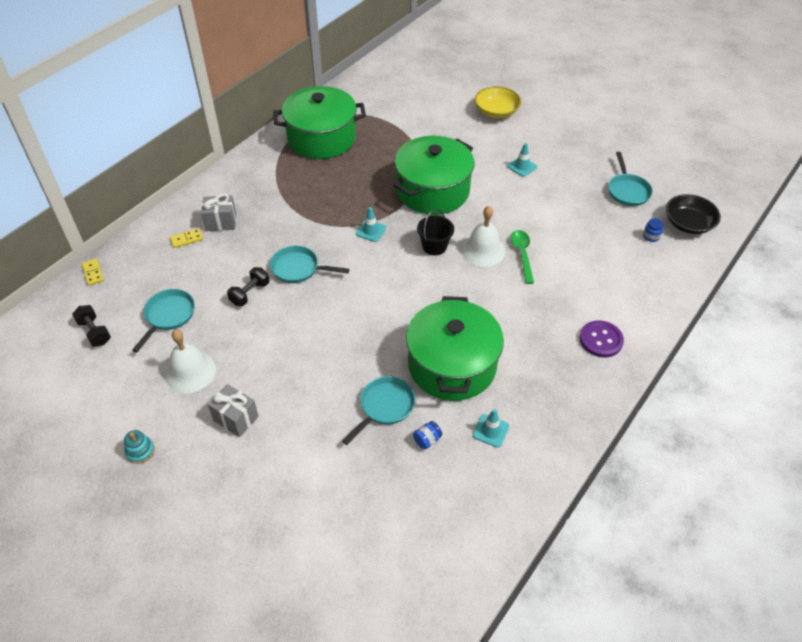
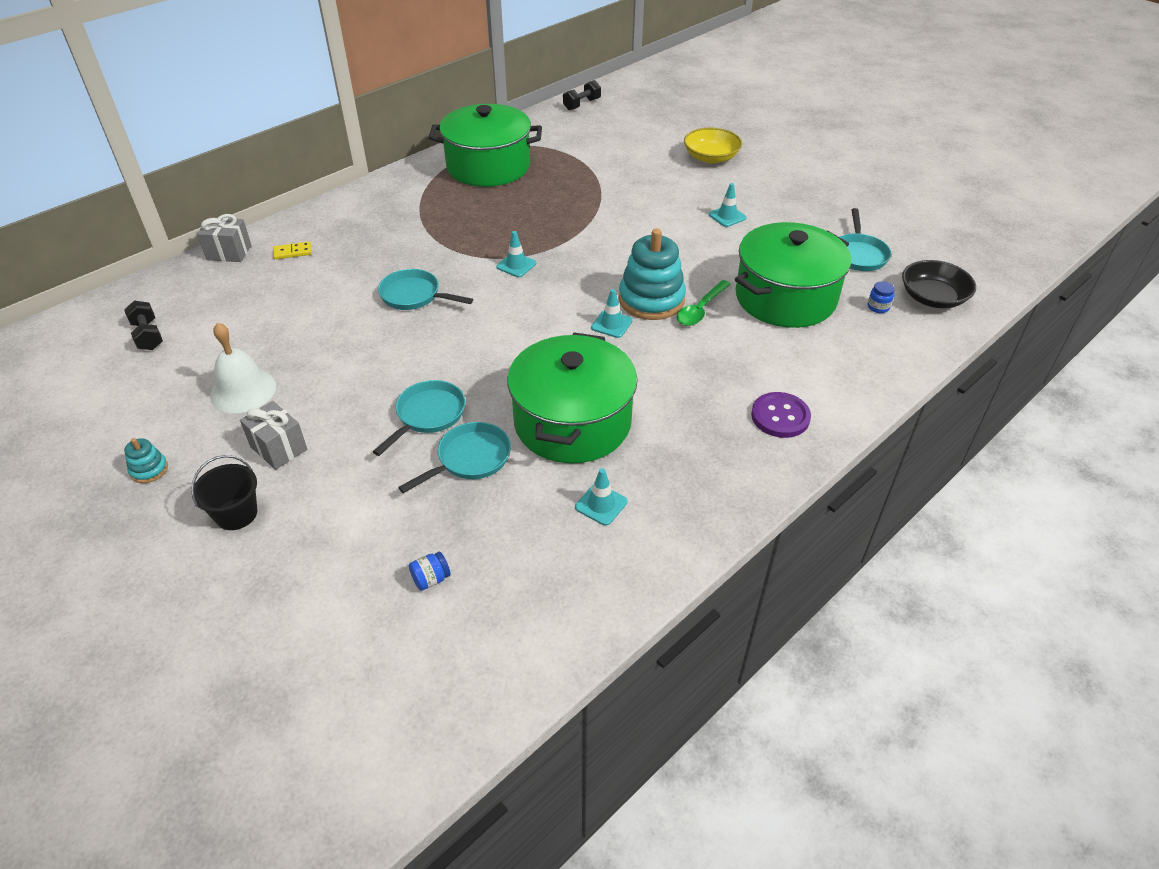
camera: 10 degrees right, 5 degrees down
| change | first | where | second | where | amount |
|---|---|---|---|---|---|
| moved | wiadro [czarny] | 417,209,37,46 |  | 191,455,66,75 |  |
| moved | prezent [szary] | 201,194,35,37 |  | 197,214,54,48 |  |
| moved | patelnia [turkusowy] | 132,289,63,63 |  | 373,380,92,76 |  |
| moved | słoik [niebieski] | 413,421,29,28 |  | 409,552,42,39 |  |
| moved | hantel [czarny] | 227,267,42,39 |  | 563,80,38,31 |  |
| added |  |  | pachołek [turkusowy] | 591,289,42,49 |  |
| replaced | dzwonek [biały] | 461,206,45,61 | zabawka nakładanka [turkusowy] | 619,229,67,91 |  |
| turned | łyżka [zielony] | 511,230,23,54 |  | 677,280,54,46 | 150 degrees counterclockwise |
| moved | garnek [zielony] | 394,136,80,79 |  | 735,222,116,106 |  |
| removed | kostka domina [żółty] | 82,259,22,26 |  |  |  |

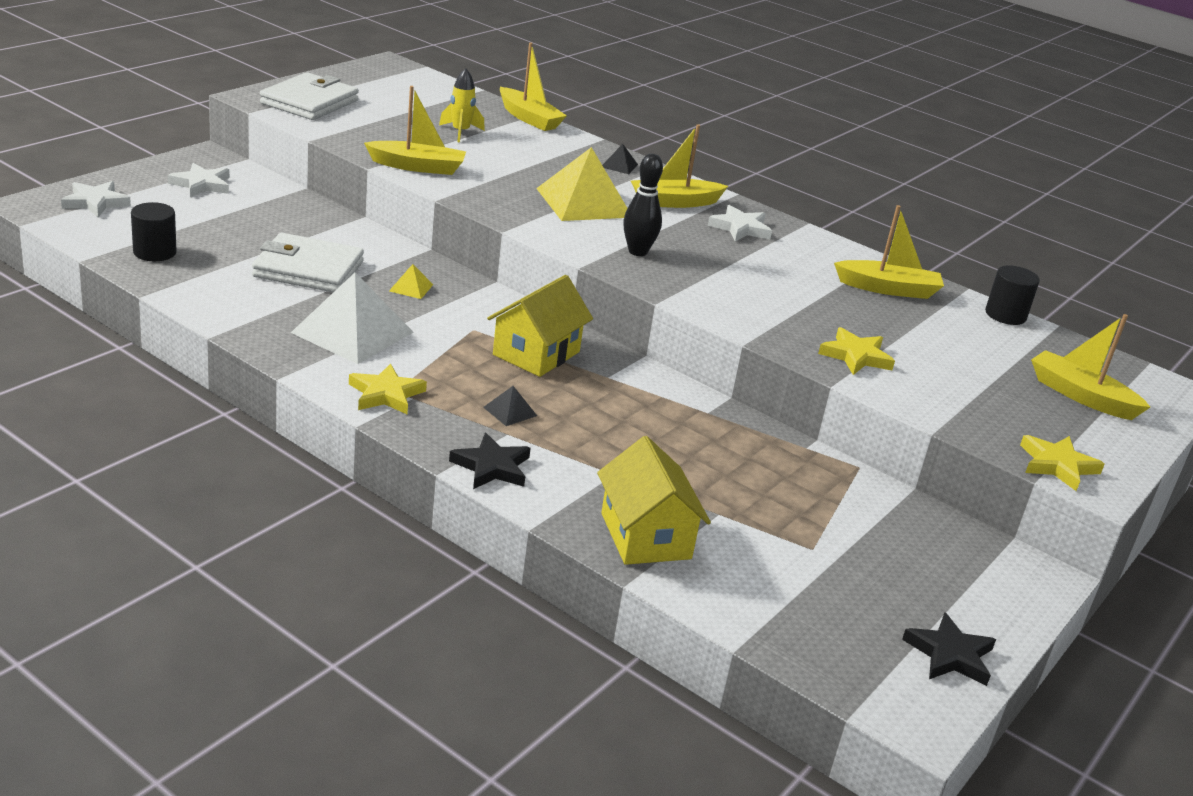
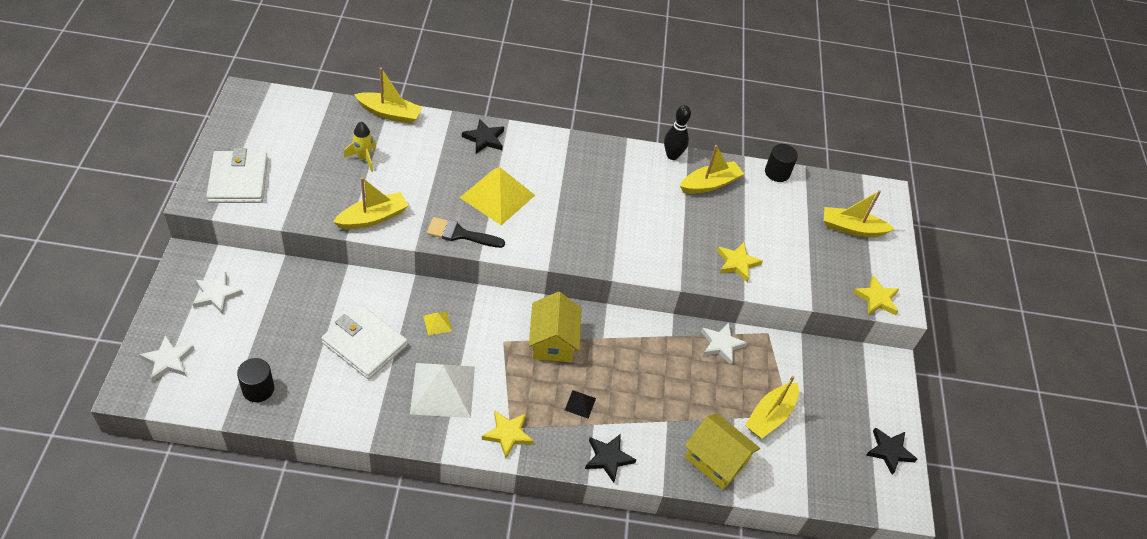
camera: 35 degrees left, 20 degrees up
| change | first | where | second | where | amount |
|---|---|---|---|---|---|
| turned | portfel [biały] | 252,233,112,59 |  | 321,305,86,74 | 60 degrees clockwise |
| added |  |  | pędzel [czarny] | 427,217,78,31 |  |
| replaced | piramida [czarny] | 602,144,36,30 | gwiazda [czarny] | 462,119,42,35 |  |
| moved | kręgiel [czarny] | 623,154,40,102 |  | 664,105,27,55 |  |
| moved | gwiazda [biały] | 708,205,64,36 |  | 701,323,46,42 |  |
| moved | łódka [żółty] | 631,124,97,84 |  | 745,376,54,63 |  |

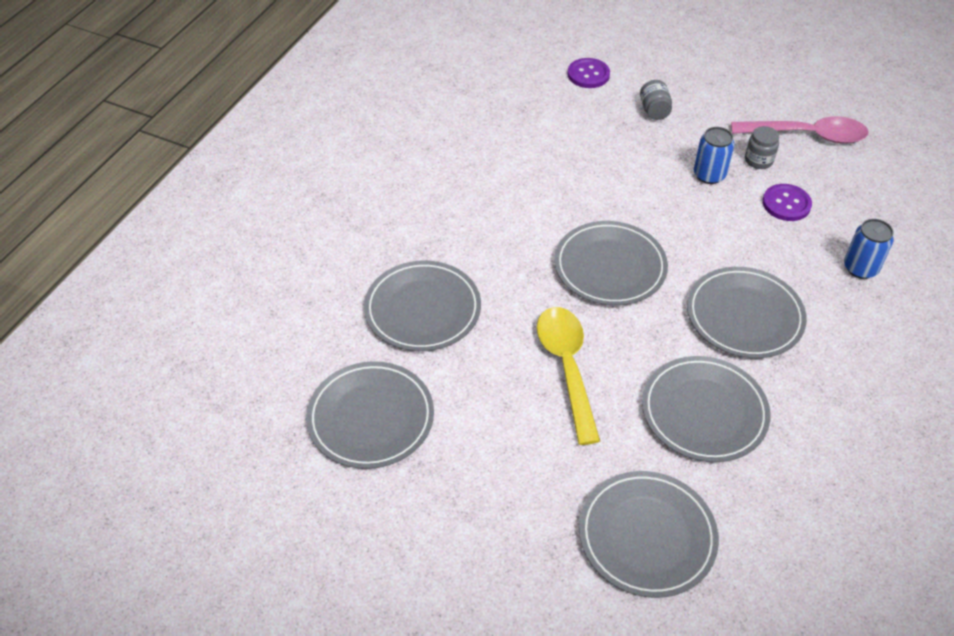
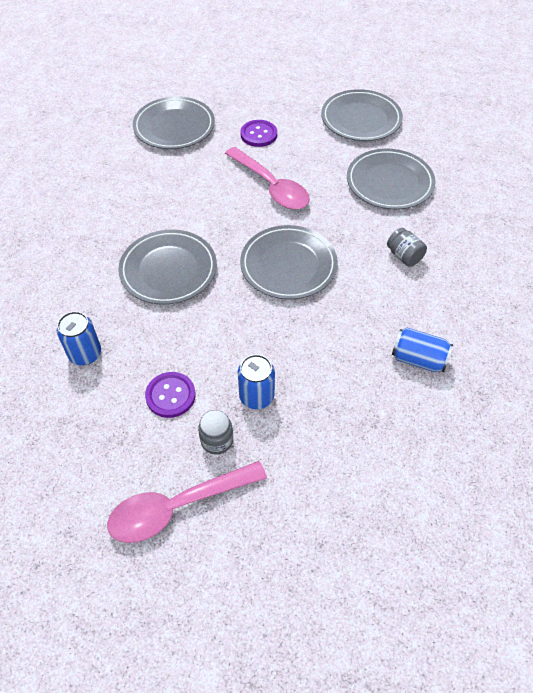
camera: 150 degrees right, 5 degrees up
| change | first | where | second | where | amount |
|---|---|---|---|---|---|
| recoloured | łyżka [żółty] | 537,307,63,138 | łyżka [różowy] | 225,147,85,63 |  |
| moved | guzik [fioletowy] | 567,58,43,30 |  | 240,120,37,27 |  |
| moved | słoik [szary] | 640,80,32,40 |  | 387,228,40,39 |  |
| added |  |  | puszka [niebieski] | 392,328,61,44 |  |
| removed | talerz [szary] | 642,356,129,106 |  |  |  |

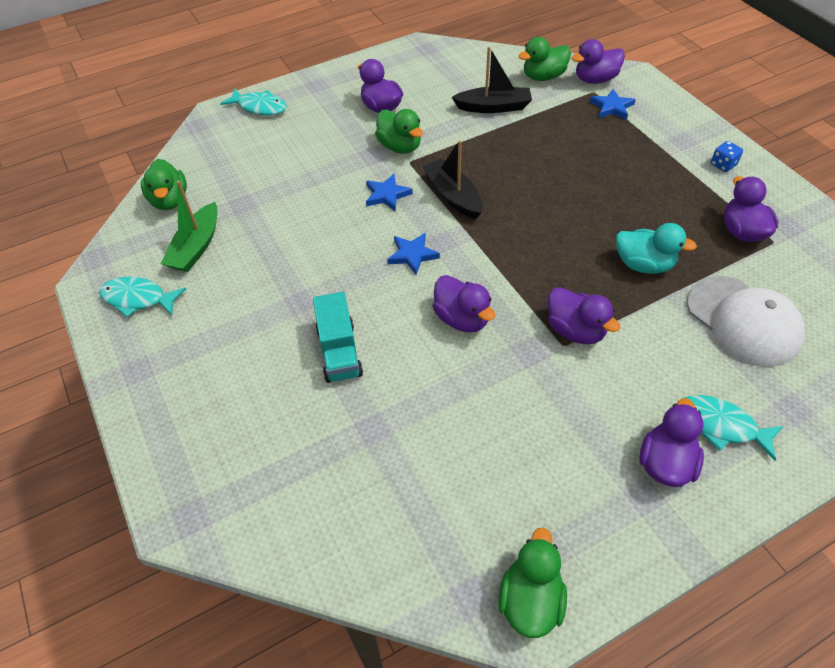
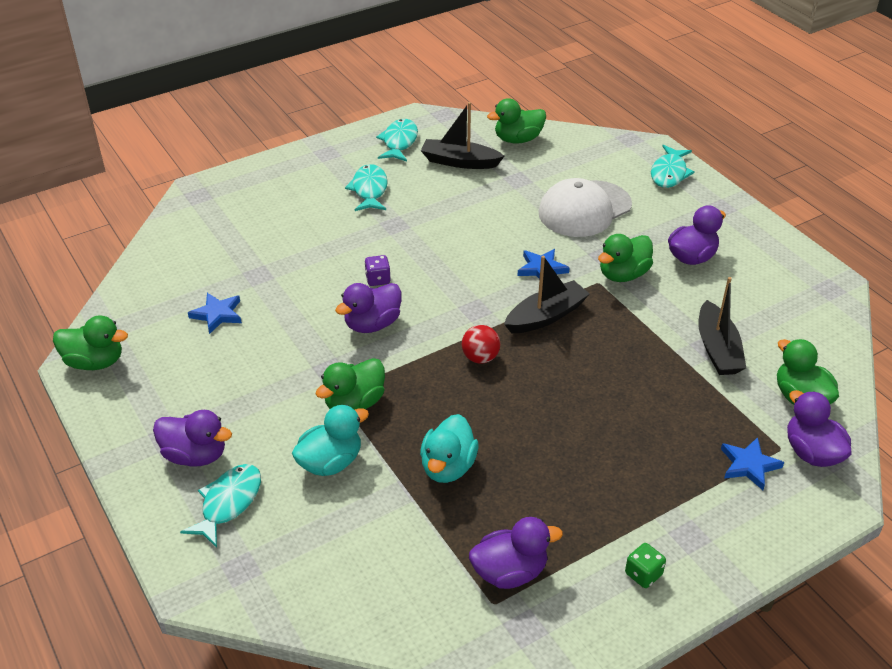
camera: 85 degrees right, 10 degrees down
| change | first | where | second | where | amount |
|---|---|---|---|---|---|
| moved | gwiazda [niebieski] | 387,233,53,42 |  | 188,293,54,41 |  |
| added |  |  | kaczka [turkusowy] | 292,405,77,71 |  |
| recoloured | kaczka [fioletowy] | 548,287,72,57 | kaczka [zielony] | 315,358,70,52 |  |
| added |  |  | ryba [turkusowy] | 345,164,43,47 |  |
| added |  |  | kostka do gry [fioletowy] | 364,255,27,31 |  |
| recoloured | łódka [zielony] | 161,181,57,91 | łódka [czarny] | 421,102,83,67 |  |
| added |  |  | piłka [czerwony] | 462,325,38,39 |  |
| moved | czapka [biały] | 687,276,118,91 |  | 539,178,93,59 |  |
| recoloured | kostka do gry [niebieski] | 711,141,32,31 | kostka do gry [zielony] | 625,543,41,45 |  |
| removed | ciężarówka [turkusowy] | 313,292,50,91 |  |  |  |

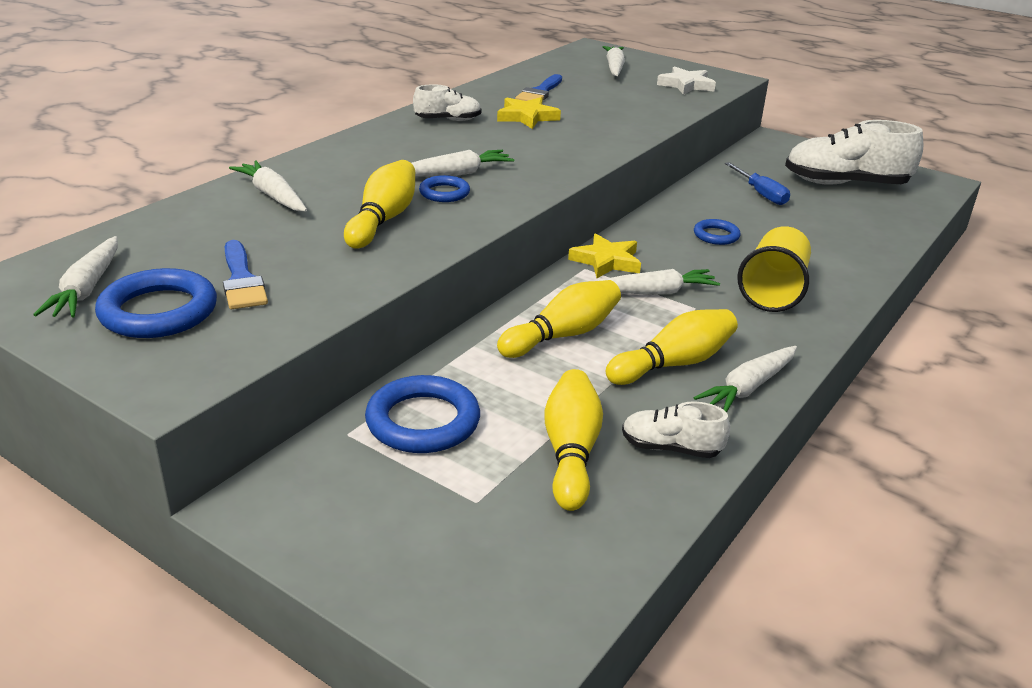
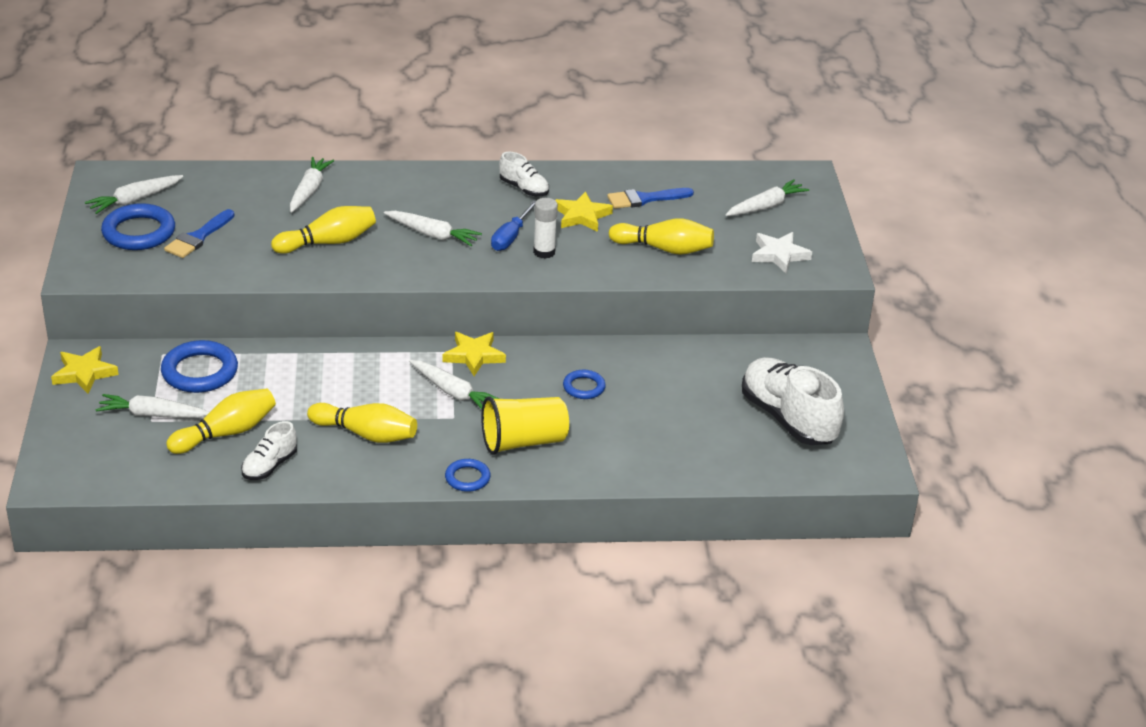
camera: 50 degrees right, 5 degrees up
| change | first | where | second | where | amount |
|---|---|---|---|---|---|
| added |  |  | gwiazda [żółty] | 51,346,68,47 |  |
| moved | marchewka [biały] | 694,346,103,66 |  | 95,394,115,24 |  |
| turned | but [biały] | 622,401,108,57 |  | 241,421,56,59 | 120 degrees counterclockwise |
| moved | pierścień [niebieski] | 419,175,51,27 |  | 445,459,46,33 |  |
| moved | śrubokręt [niebieski] | 725,162,65,43 |  | 491,201,45,50 |  |
| added |  |  | klej w sztyfcie [biały] | 533,198,25,61 |  |
| moved | kręgiel [żółty] | 497,280,124,78 |  | 609,218,105,37 |  |

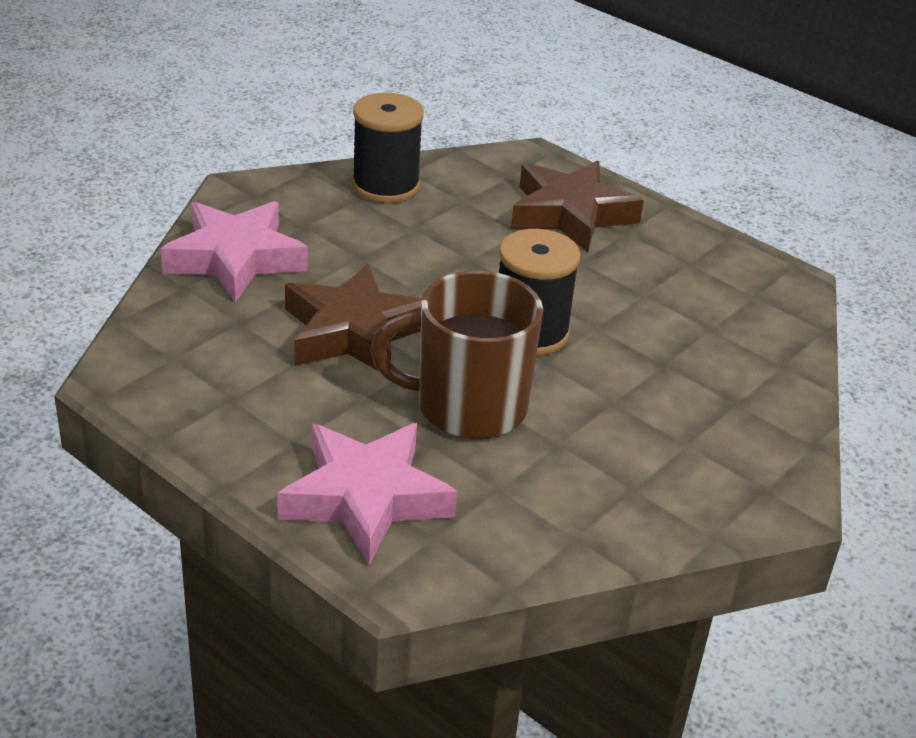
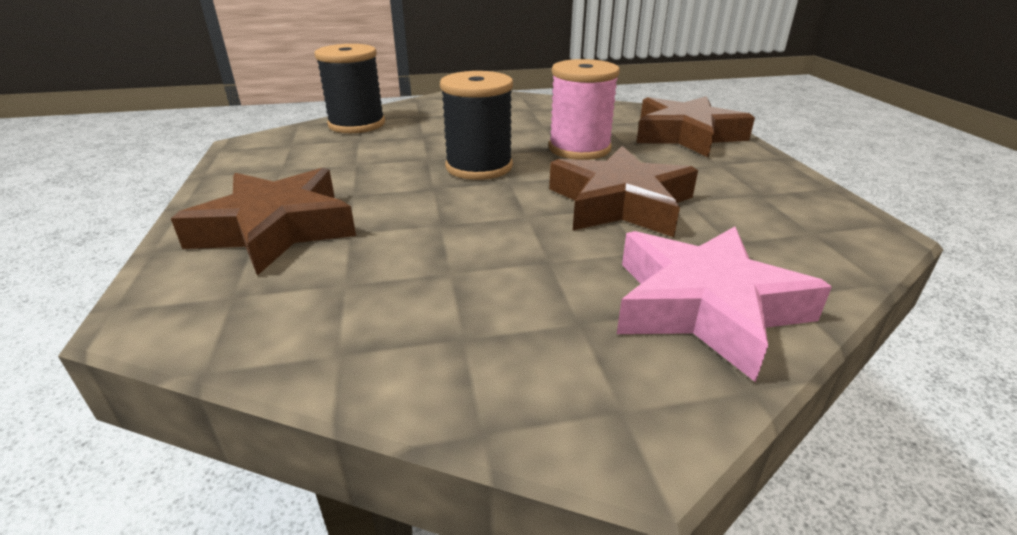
camera: 140 degrees left, 5 degrees down
| change | first | where | second | where | amount |
|---|---|---|---|---|---|
| moved | szpulka [czarny] | 352,93,72,110 |  | 314,44,71,89 |  |
| replaced | kubek [brązowy] | 371,271,172,168 | szpulka [różowy] | 548,59,72,101 |  |
| recoloured | gwiazda [różowy] | 277,423,180,142 | gwiazda [brązowy] | 636,96,119,62 |  |

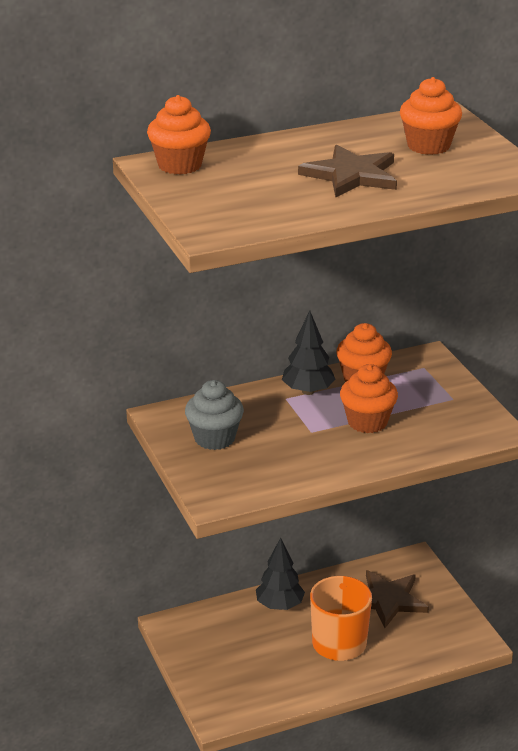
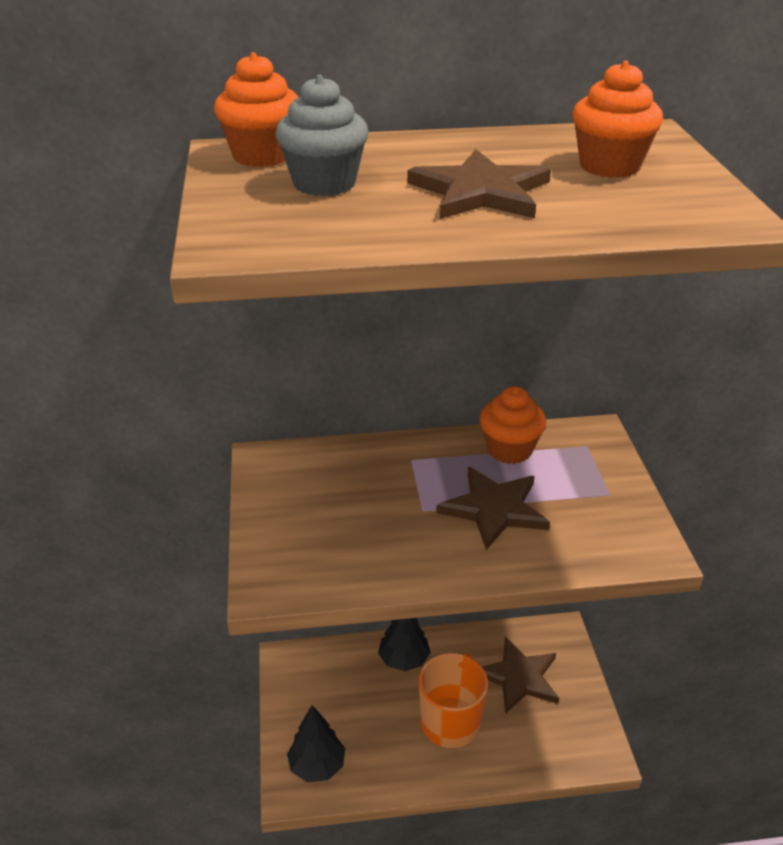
camera: 15 degrees right, 5 degrees up
| change | first | where | second | where | amount |
|---|---|---|---|---|---|
| moved | muffinka [szary] | 185,380,59,70 |  | 275,75,93,121 |  |
| moved | drzewko [czarny] | 282,311,53,84 |  | 287,705,58,77 |  |
| replaced | muffinka [pomarańczowy] | 340,364,58,69 | gwiazda [brązowy] | 436,466,114,84 |  |

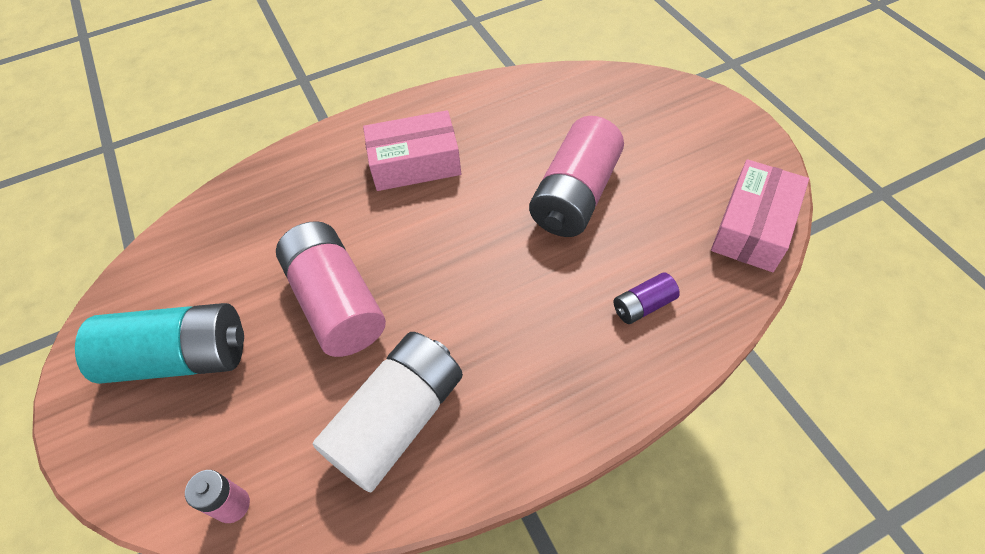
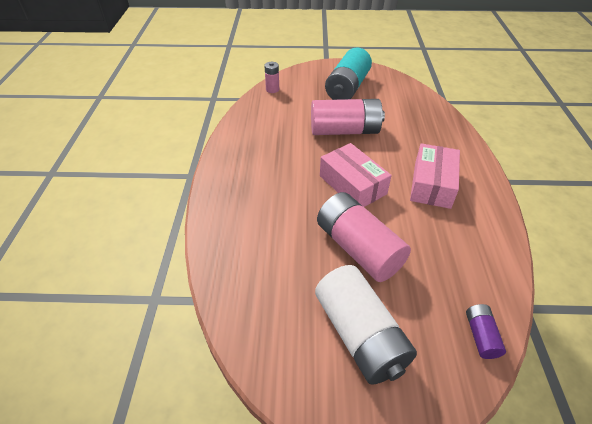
camera: 115 degrees right, 10 degrees down
| change | first | where | second | where | amount |
|---|---|---|---|---|---|
| moved | bateria [biały] | 313,332,150,161 |  | 315,265,102,120 |  |
| moved | pudełko [różowy] | 711,159,98,113 |  | 320,143,72,64 |  |
| moved | bateria [fioletowy] | 614,272,66,52 |  | 466,304,40,55 |  |

